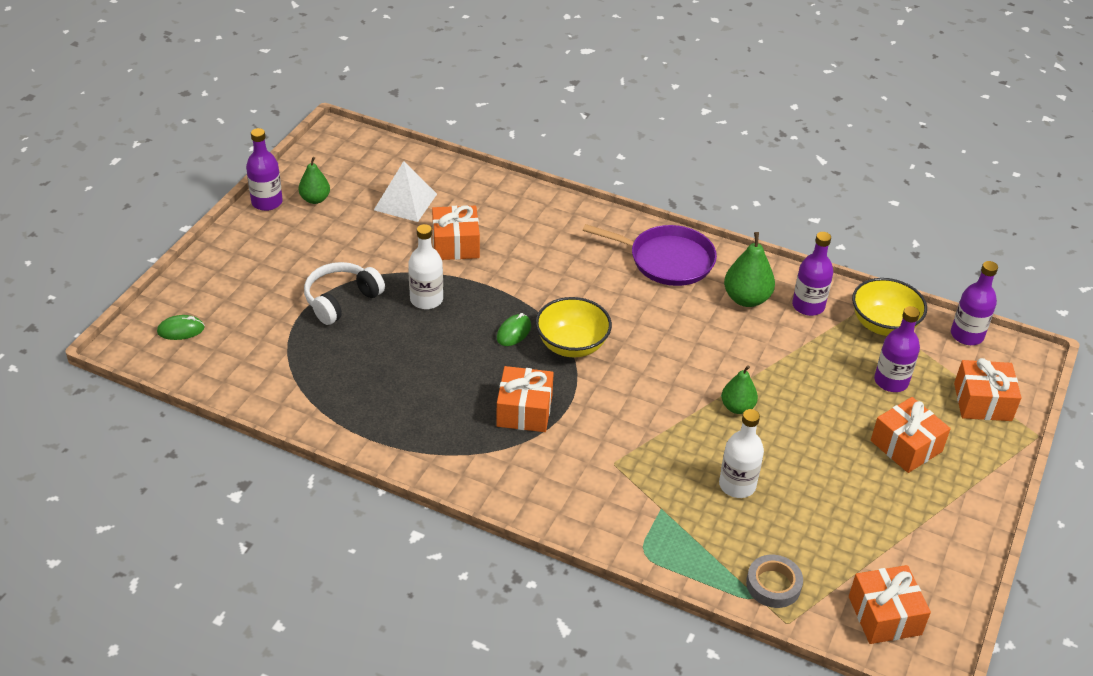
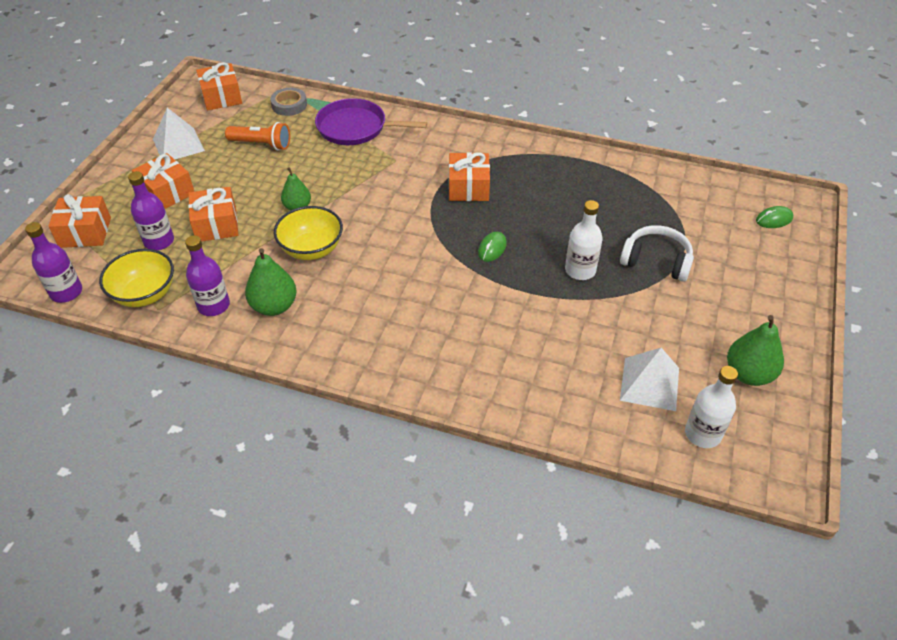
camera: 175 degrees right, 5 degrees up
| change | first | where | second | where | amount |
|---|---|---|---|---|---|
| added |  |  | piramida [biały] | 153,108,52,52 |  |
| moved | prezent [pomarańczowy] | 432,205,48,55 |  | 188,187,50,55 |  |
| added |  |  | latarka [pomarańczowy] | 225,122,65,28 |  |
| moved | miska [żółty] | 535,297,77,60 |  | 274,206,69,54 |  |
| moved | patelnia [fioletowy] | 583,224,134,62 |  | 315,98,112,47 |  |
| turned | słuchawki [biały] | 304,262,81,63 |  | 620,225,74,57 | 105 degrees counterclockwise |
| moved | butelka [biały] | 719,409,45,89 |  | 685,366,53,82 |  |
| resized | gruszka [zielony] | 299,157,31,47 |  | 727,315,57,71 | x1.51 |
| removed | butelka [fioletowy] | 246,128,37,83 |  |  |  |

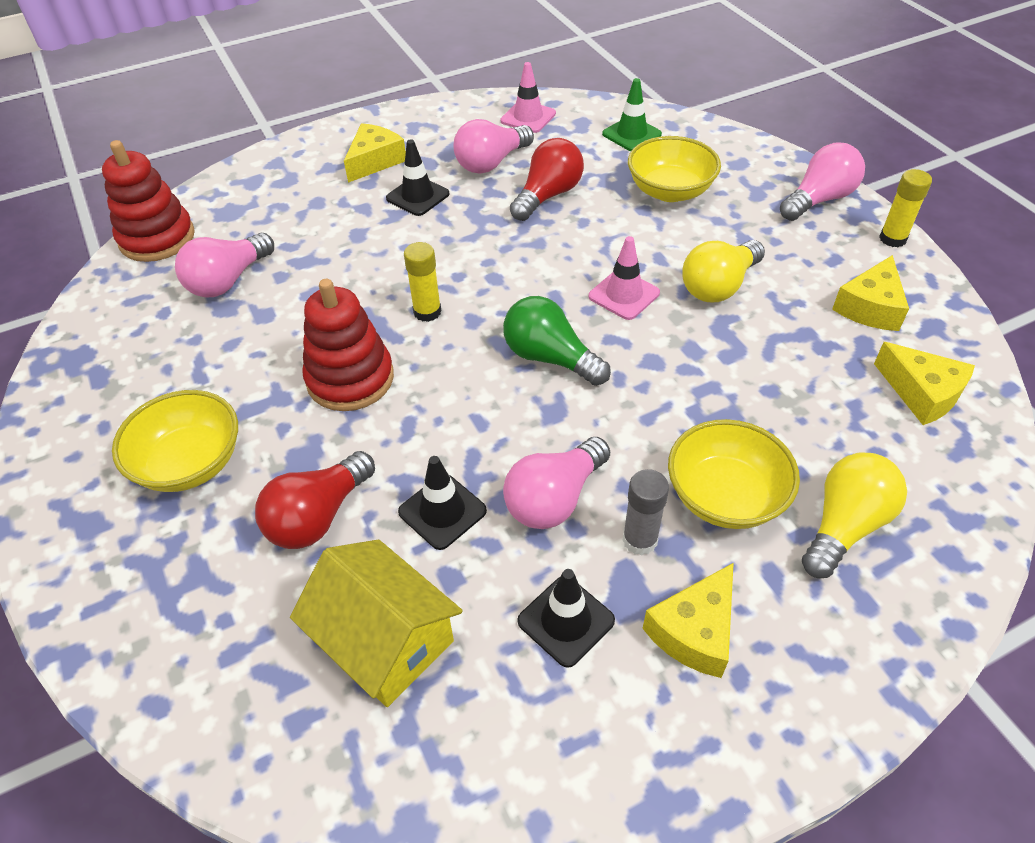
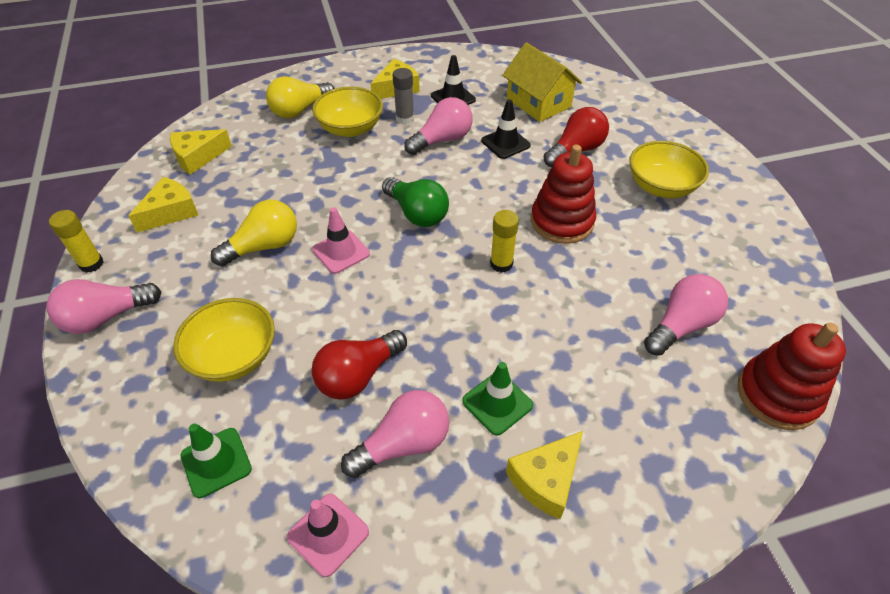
camera: 170 degrees left, 0 degrees up
| change | first | where | second | where | amount |
|---|---|---|---|---|---|
| turned | ser [żółty] | 874,342,101,83 |  | 170,129,62,46 | 90 degrees counterclockwise |
| recoloured | pachołek [czarny] | 386,139,63,77 | pachołek [zielony] | 462,362,71,74 |  |

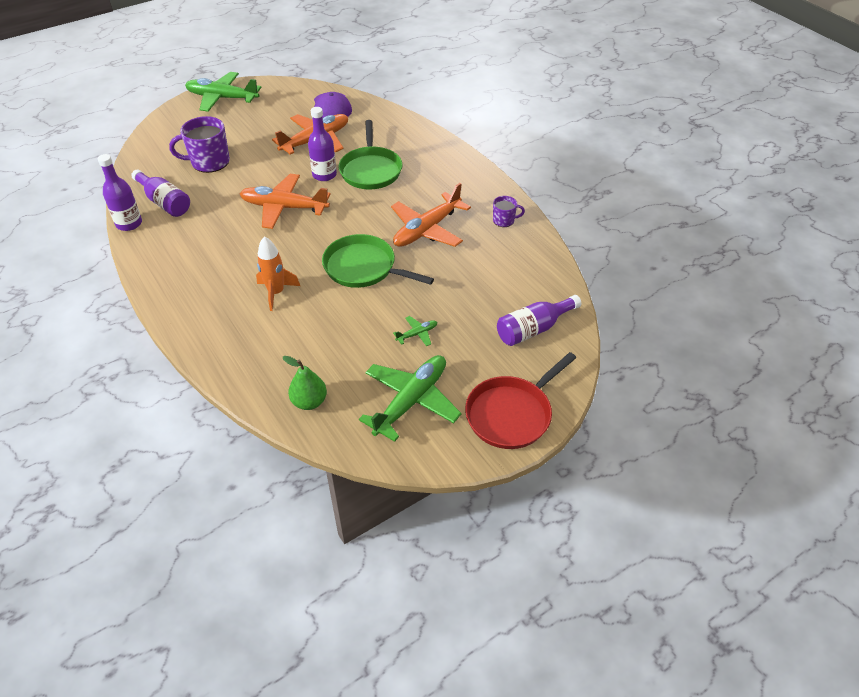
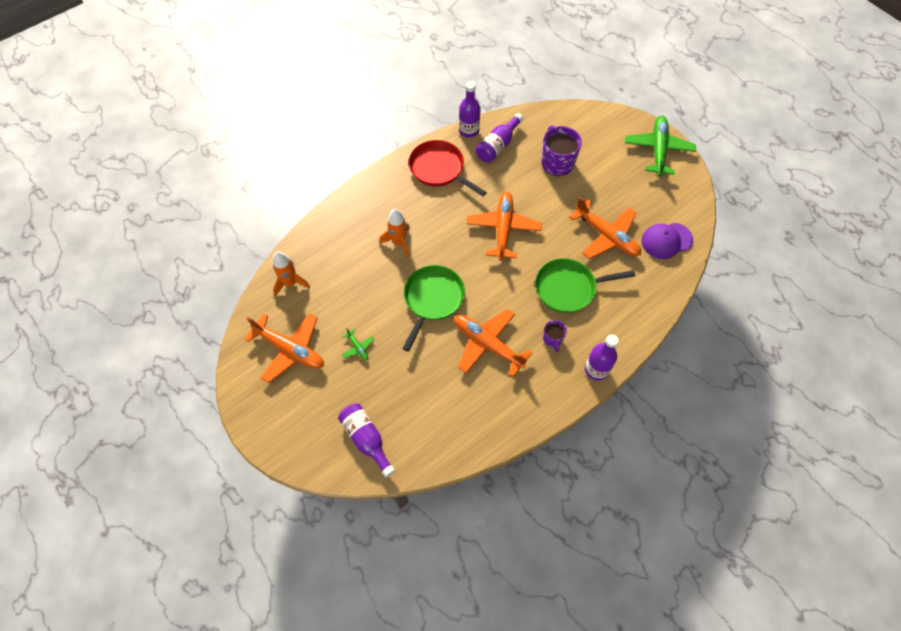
camera: 85 degrees right, 15 degrees up
| change | first | where | second | where | amount |
|---|---|---|---|---|---|
| recoloured | samolot [zielony] | 359,355,103,87 | samolot [pomarańczowy] | 244,313,80,70 |  |
| replaced | gruszka [zielony] | 283,356,44,54 | rakieta [pomarańczowy] | 273,251,37,46 |  |
| moved | patelnia [czerwony] | 465,352,111,97 |  | 409,140,78,56 |  |
| moved | kubek [fioletowy] | 493,196,32,31 |  | 543,320,24,32 |  |
| moved | butelka [fioletowy] | 308,107,29,74 |  | 585,334,34,47 |  |

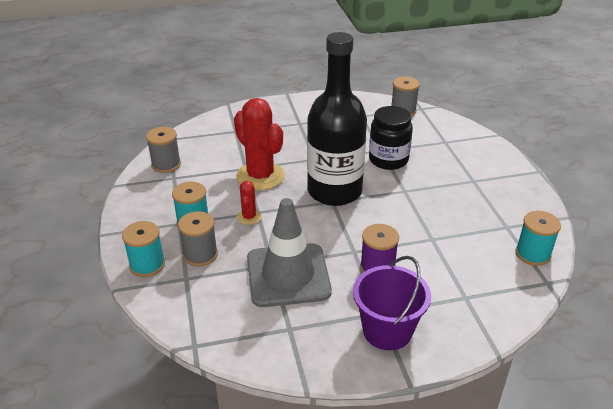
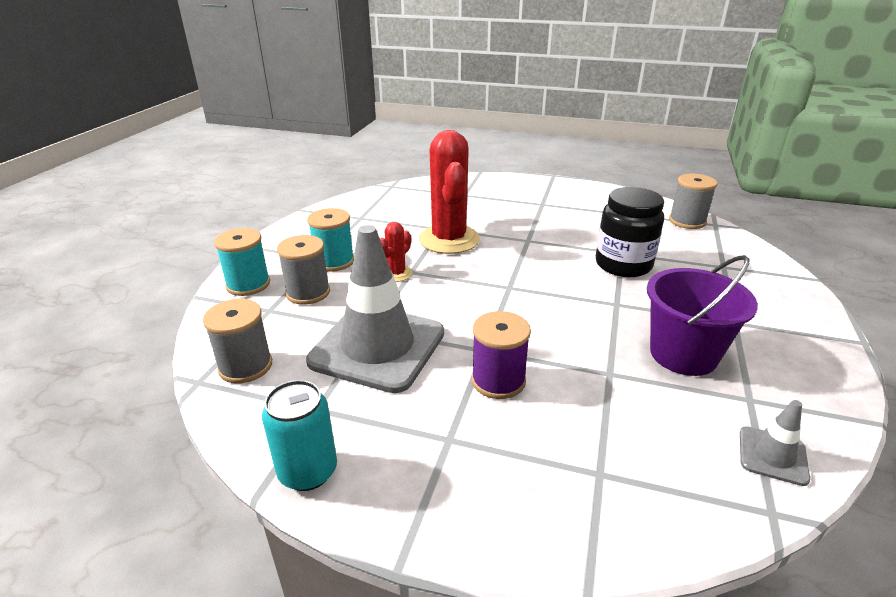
camera: 30 degrees right, 5 degrees down
| change | first | where | second | where | amount |
|---|---|---|---|---|---|
| moved | szpulka [szary] | 146,127,35,46 |  | 203,299,69,84 |  |
| added |  |  | puszka [turkusowy] | 262,380,75,111 |  |
| moved | wiadro [fioletowy] | 353,256,78,95 |  | 647,255,111,121 |  |
| replaced | szpulka [turkusowy] | 515,211,46,55 | pachołek [szary] | 740,400,70,86 |  |
| removed | butelka [czarny] | 307,32,60,174 |  |  |  |

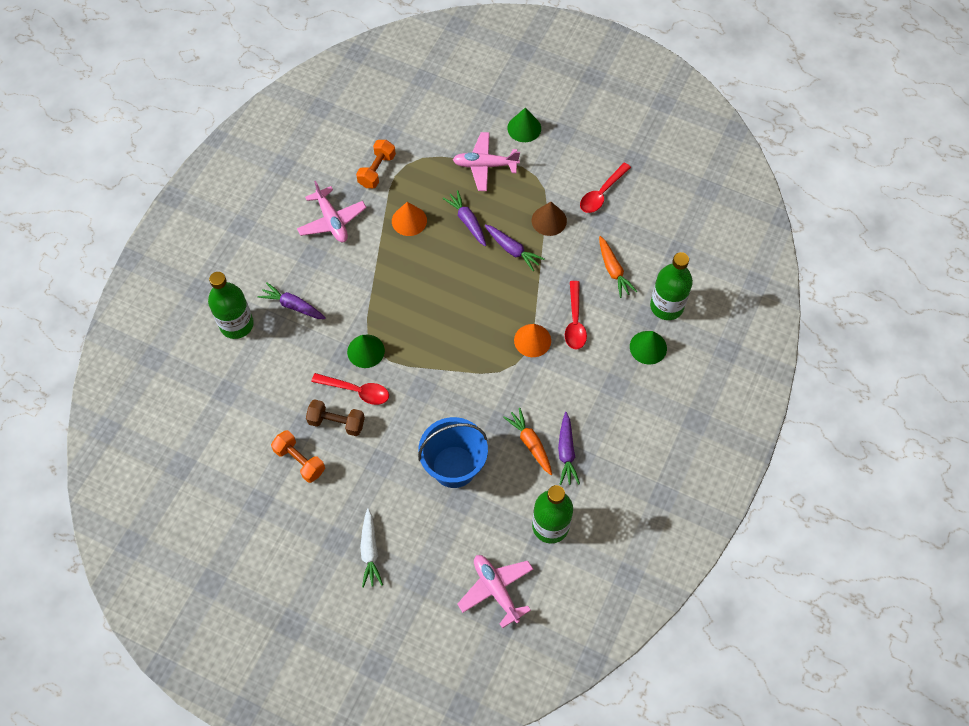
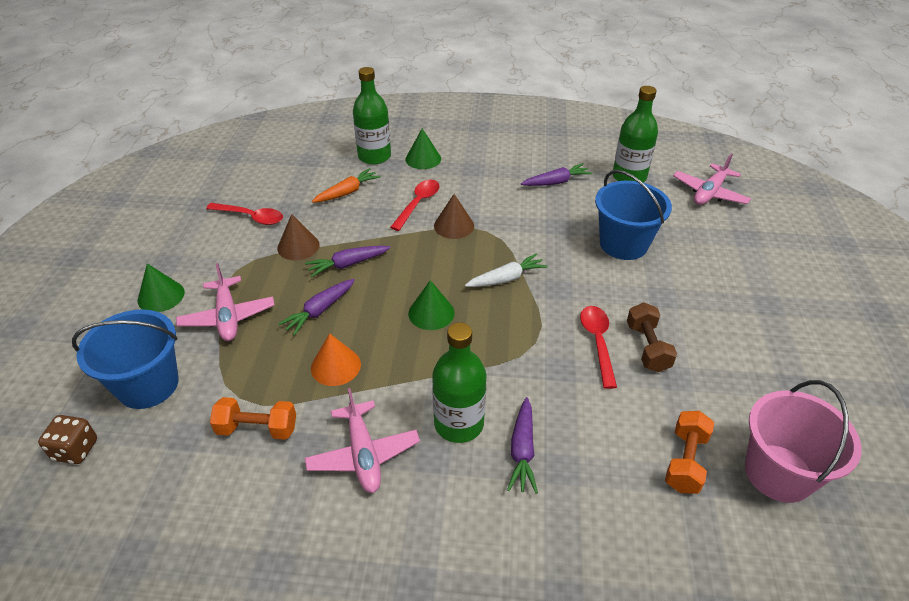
camera: 110 degrees left, 20 degrees down
| change | first | where | second | where | amount |
|---|---|---|---|---|---|
| added |  |  | kostka do gry [brązowy] | 38,415,59,49 |  |
| added |  |  | wiadro [niebieski] | 72,309,107,100 |  |
| turned | marchewka [fioletowy] | 484,224,61,47 |  | 305,246,85,31 | 135 degrees counterclockwise |
| turned | samolot [różowy] | 297,181,70,61 |  | 305,388,115,105 | 120 degrees clockwise |
| turned | łyżka [czerwony] | 565,281,22,68 |  | 390,180,50,51 | 45 degrees counterclockwise |
| moved | stożek [zielony] | 347,335,38,33 |  | 408,280,47,50 |  |
| moved | butelka [zielony] | 208,272,46,67 |  | 432,322,54,121 |  |
| recoloured | stożek [pomarańczowy] | 514,324,37,33 | stożek [brązowy] | 434,194,40,45 |  |
| moved | marchewka [biały] | 360,508,23,80 |  | 465,253,83,34 |  |
| moved | hantel [pomarańczowy] | 271,430,54,53 |  | 665,411,49,83 |  |
| added |  |  | wiadro [różowy] | 745,380,117,123 |  |
| removed | marchewka [pomarańczowy] | 503,408,49,67 |  |  |  |

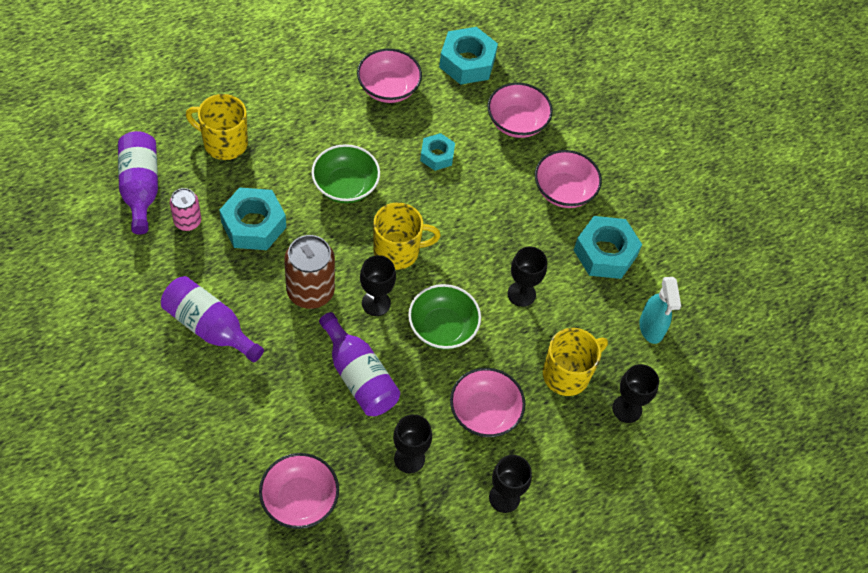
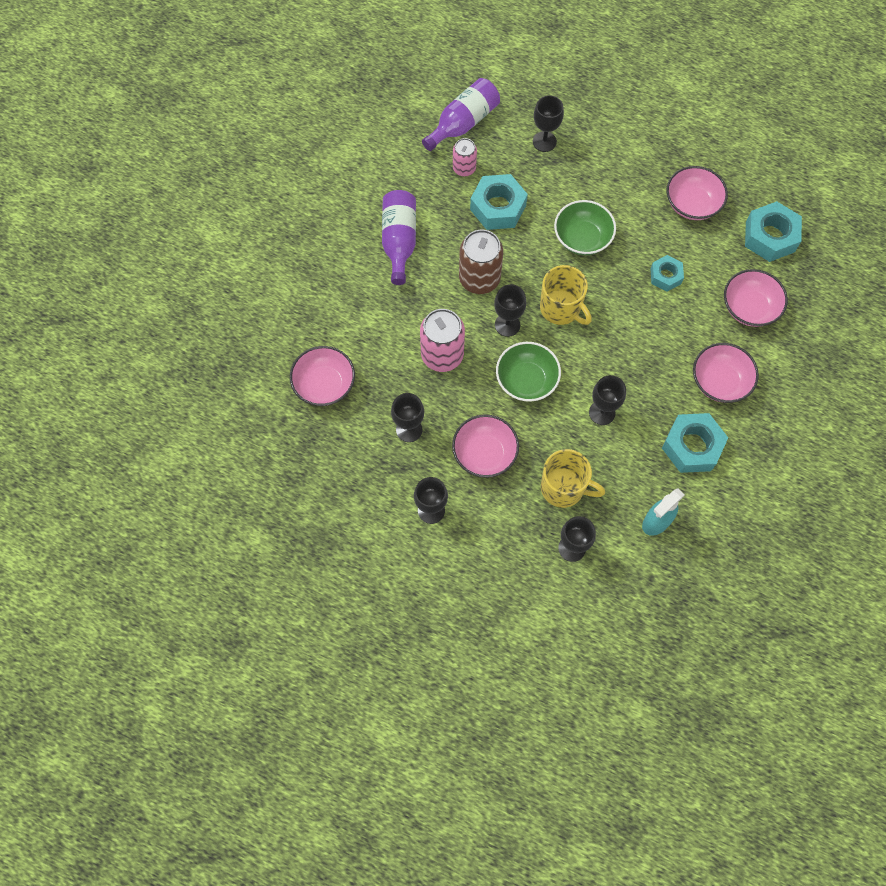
camera: 60 degrees right, 10 degrees up
| change | first | where | second | where | amount |
|---|---|---|---|---|---|
| replaced | butelka [fioletowy] | 319,312,81,104 | puszka [różowy] | 420,309,45,63 |  |
| replaced | kubek [żółty] | 186,94,62,66 | kielich [czarny] | 533,95,31,57 |  |

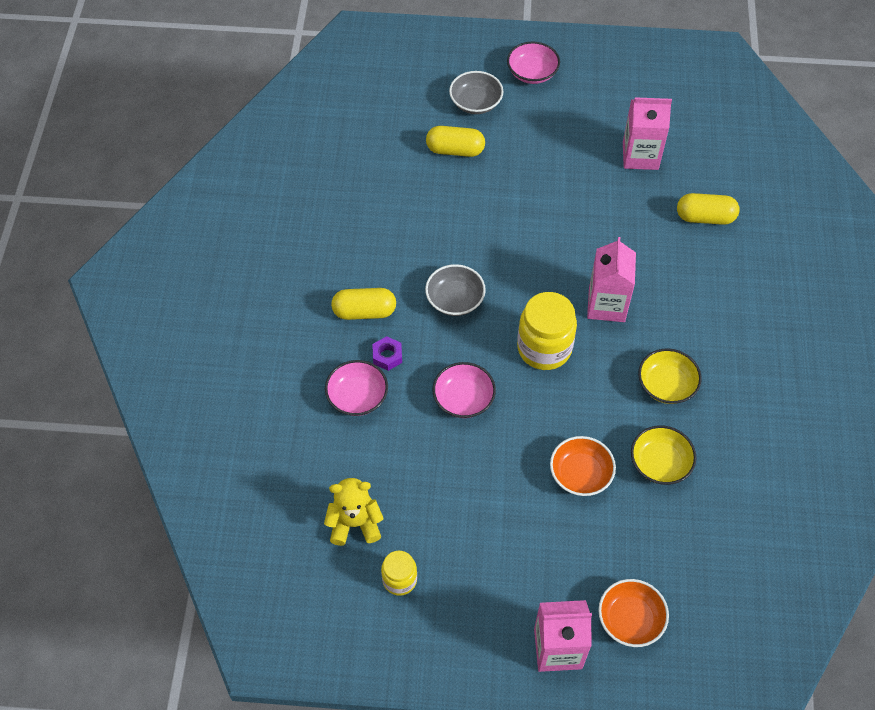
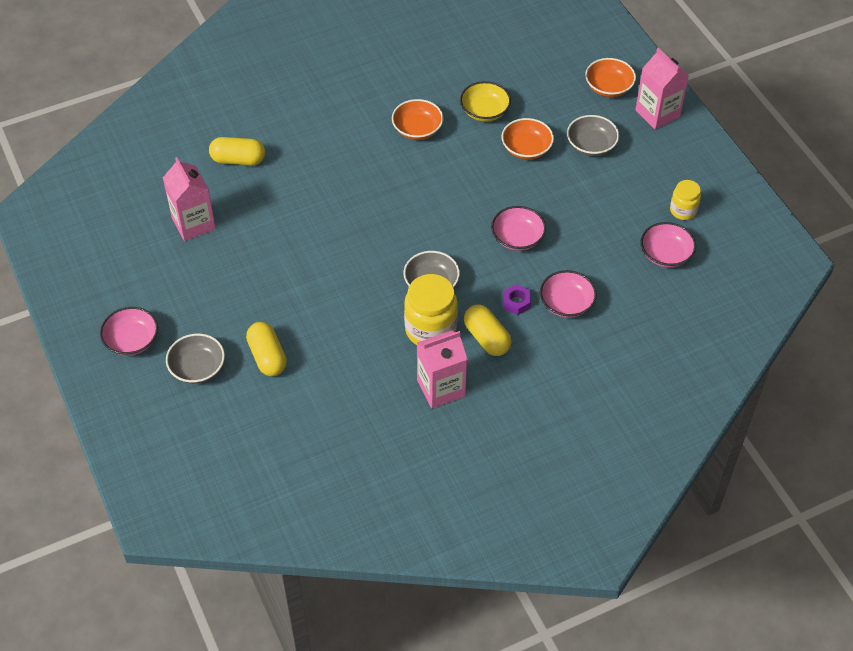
camera: 120 degrees left, 5 degrees down
| change | first | where | second | where | amount |
|---|---|---|---|---|---|
| turned | kapsułka [żółty] | 677,193,63,32 |  | 209,137,56,28 | 60 degrees counterclockwise |
| recoloured | miska [żółty] | 638,348,64,56 | miska [pomarańczowy] | 392,99,51,41 |  |
| moved | słoik [żółty] | 517,292,60,78 |  | 404,274,54,71 |  |
| moved | karton mleka [różowy] | 587,237,49,85 |  | 417,330,51,79 |  |
| added |  |  | miska [szary] | 567,115,52,41 |  |
| replaced | miś [żółty] | 324,478,60,68 | miska [różowy] | 641,222,55,46 |  |

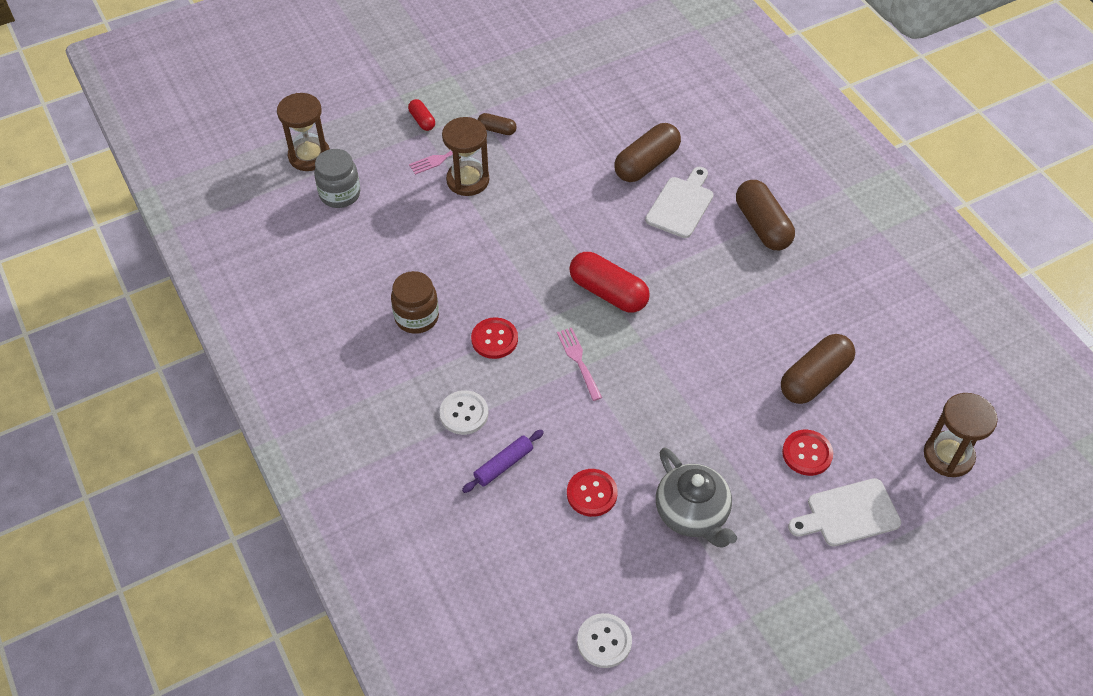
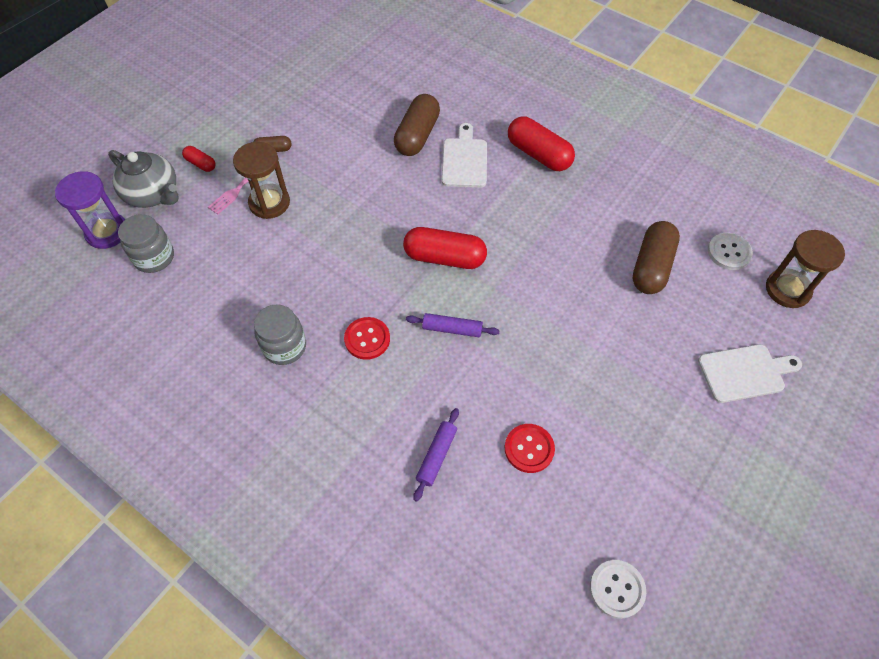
camera: 25 degrees left, 5 degrees up
| change | first | where | second | where | amount |
|---|---|---|---|---|---|
| recoloured | klepsydra [brązowy] | 277,93,53,78 | klepsydra [fioletowy] | 55,171,70,78 |  |
| moved | imbryk [szary] | 656,447,81,101 |  | 108,150,71,58 |  |
| recoloured | słoik [brązowy] | 391,271,48,63 | słoik [szary] | 254,304,52,61 |  |
| replaced | widelec [różowy] | 557,328,45,73 | wałek do ciasta [fioletowy] | 406,313,94,24 |  |
| recoloured | kapsułka [brązowy] | 736,180,59,70 | kapsułka [czerwony] | 508,116,67,55 |  |
| turned | deska do krojenia [biały] | 788,478,113,69 |  | 698,344,104,59 | 150 degrees counterclockwise |
| moved | guzik [biały] | 440,390,48,45 |  | 708,233,45,37 |  |
| removed | guzik [czerwony] | 782,430,51,46 |  |  |  |

